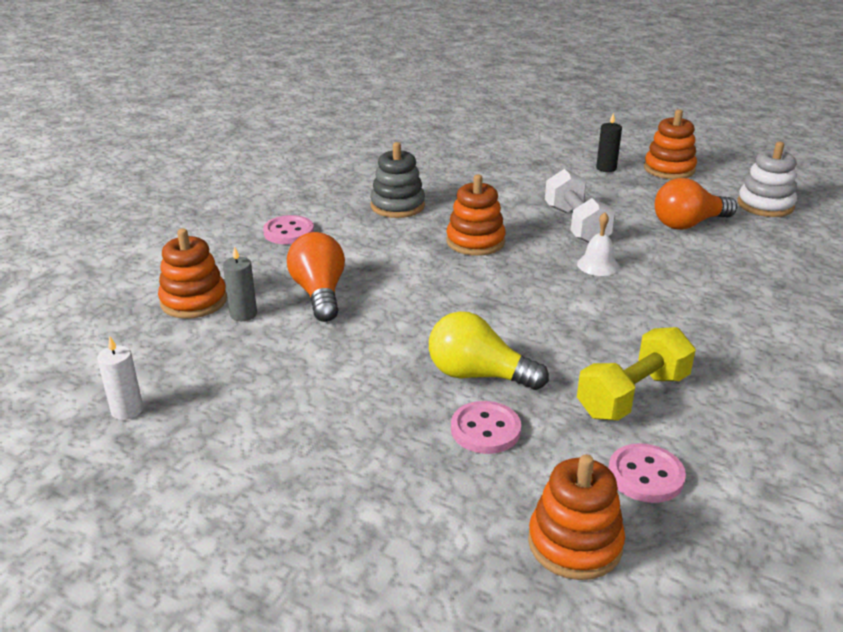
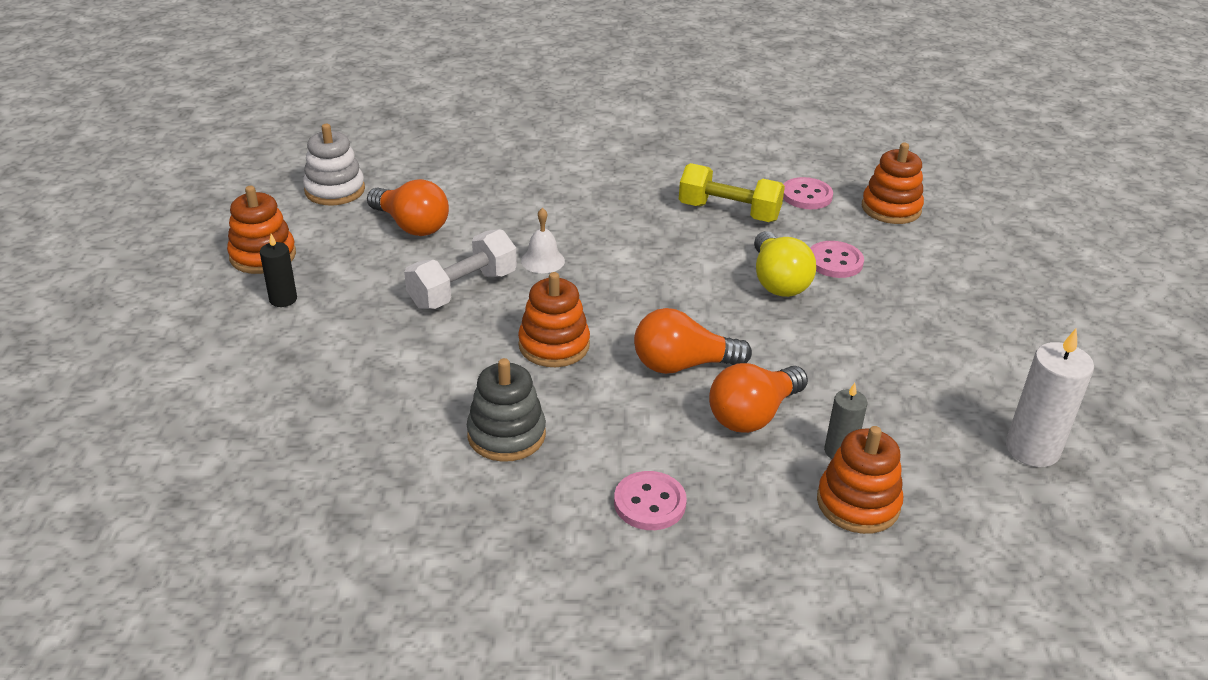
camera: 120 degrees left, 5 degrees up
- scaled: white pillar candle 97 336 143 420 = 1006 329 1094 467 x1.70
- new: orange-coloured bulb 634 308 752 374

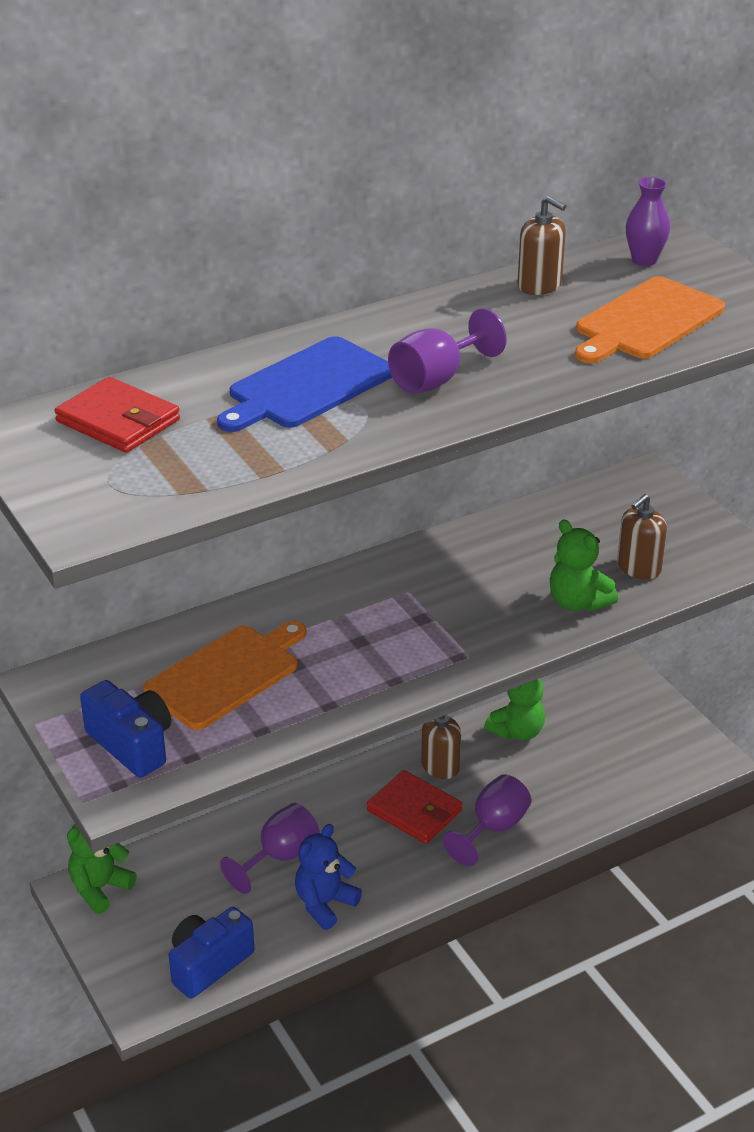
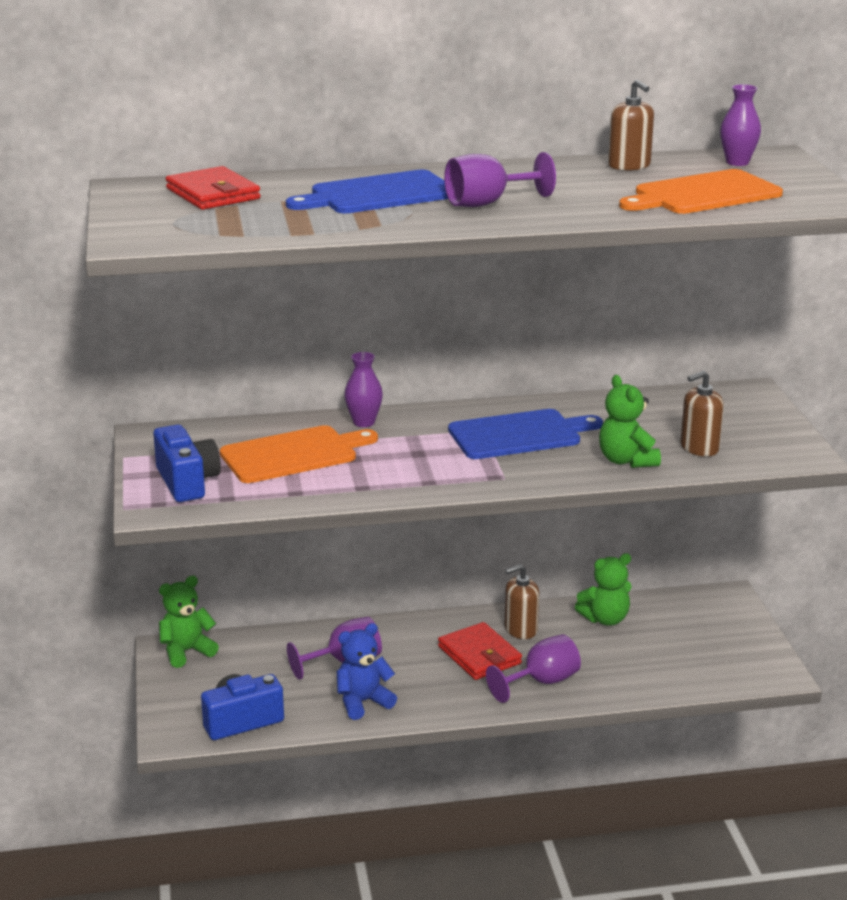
camera: 20 degrees right, 10 degrees down
- new: royal purple flower vase 344 352 383 427
- new: blue bread board 448 409 603 459

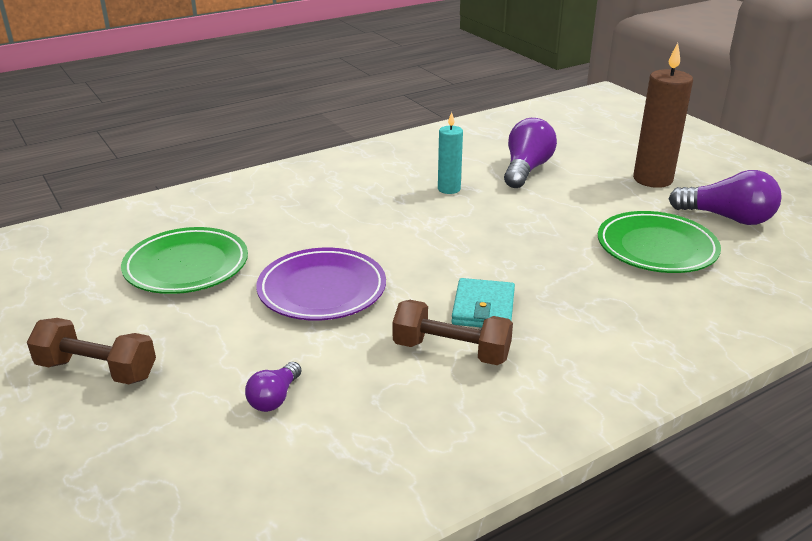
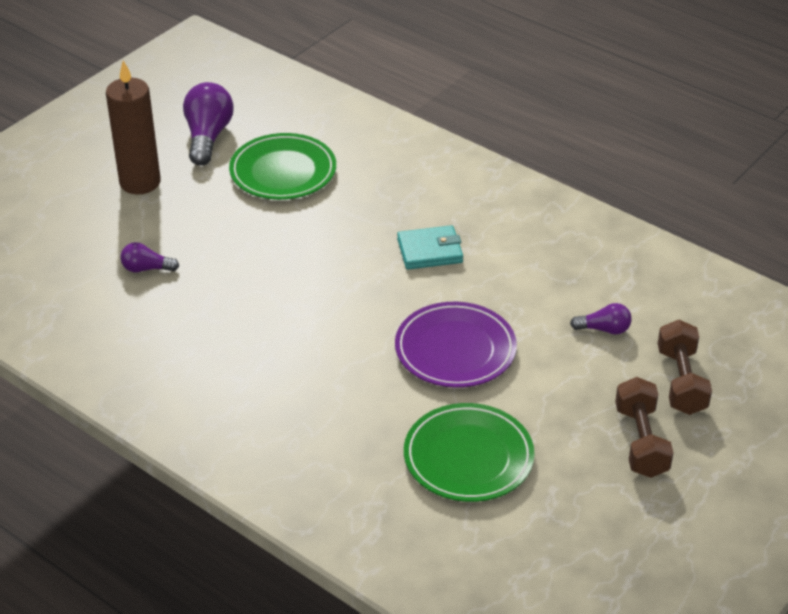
camera: 110 degrees left, 10 degrees up
- gone: teal pillar candle 438 112 463 194
- scaled: royal purple bulb 504 118 557 188 = 120 242 179 272 x0.54
- shifted: brown hand weight 392 300 513 365 to 658 320 712 415

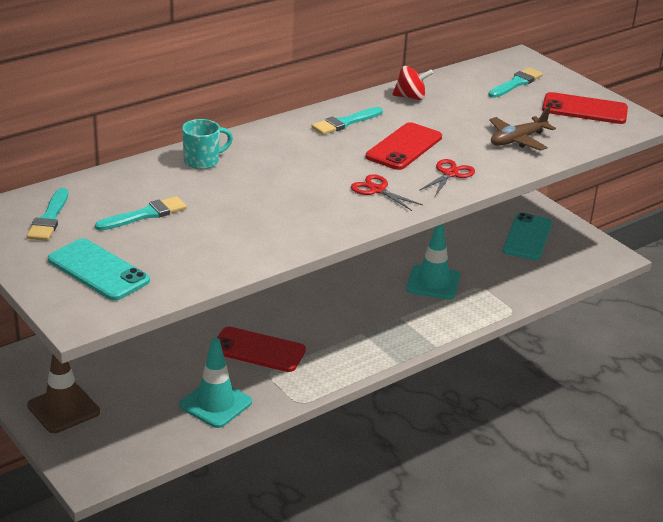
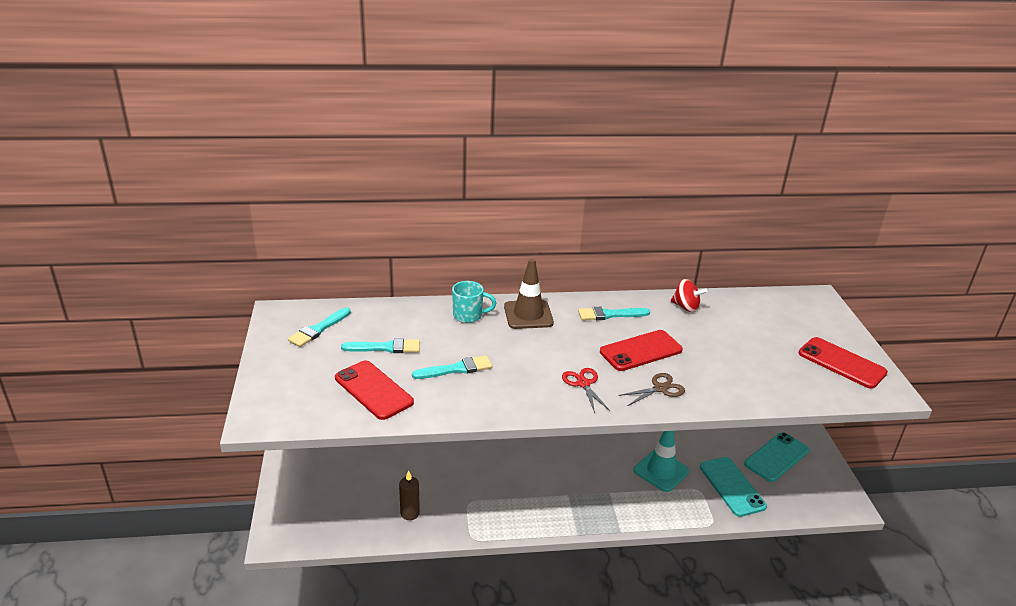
camera: 30 degrees right, 0 degrees up
- shifted: teal paintbrush 488 68 543 98 to 412 355 492 379
- gone: brown plane 489 108 556 151
- repainted: crimson shears 419 159 475 196 to brown shears 618 373 685 406
- shifted: teal mobile phone 48 239 150 301 to 700 457 767 517
- shifted: crimson mobile phone 217 327 306 372 to 335 360 414 420
- swapped: teal safety cone 179 338 252 428 to brown pillar candle 399 470 420 520
- shifted: brown safety cone 27 354 100 433 to 504 259 554 329

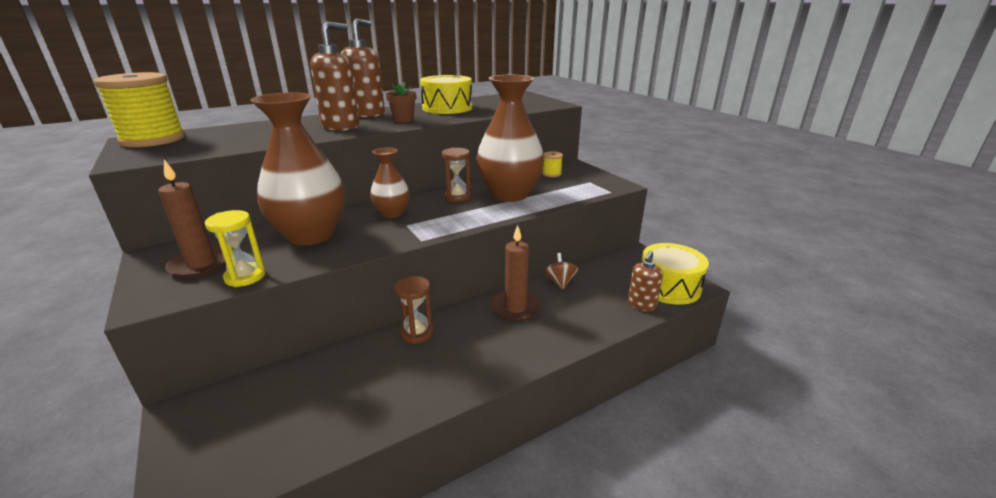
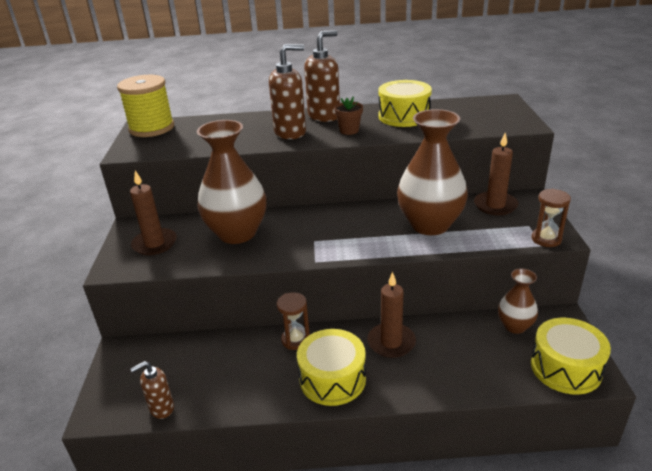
camera: 30 degrees right, 5 degrees up
- shifted: brown flower vase 370 147 410 218 to 498 268 538 334
- shifted: brown sandglass 442 148 471 202 to 532 189 571 247
- swapped: bright yellow spool 542 151 563 177 to brown pillar candle 474 133 518 215
- gone: bright yellow sandglass 205 210 266 287
- shifted: brown soap dispenser 628 251 663 311 to 130 361 174 419
- gone: brown spinning top 544 253 578 290
- new: bright yellow snare drum 297 329 366 406

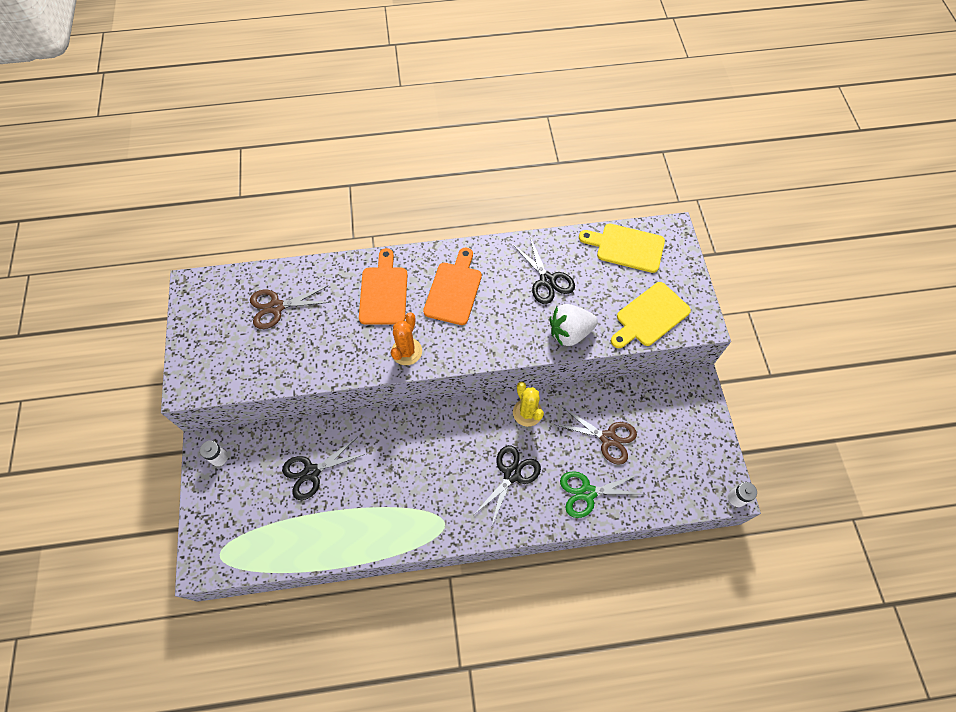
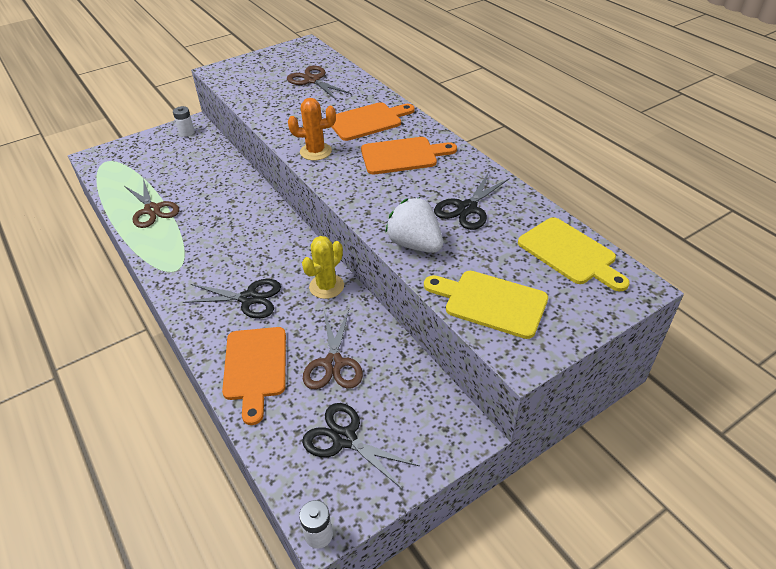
camera: 65 degrees right, 20 degrees down
- rotated: bright yellow bread board 579 224 665 273 = 518 217 630 291 150 degrees clockwise
- shifted: jet-black shears 282 437 365 500 to 302 403 419 490
- swapped: green shears 560 471 642 518 to orange-coloured bread board 222 327 286 425
- new: brown shears 124 178 179 228

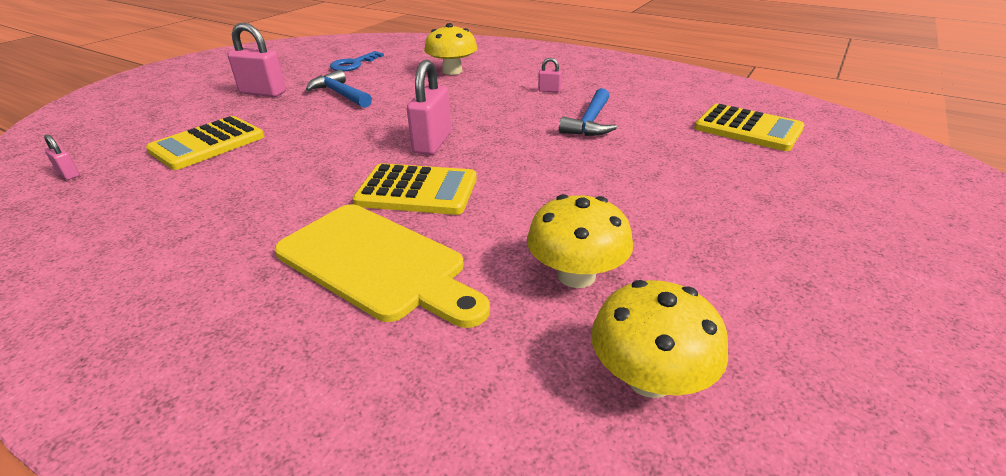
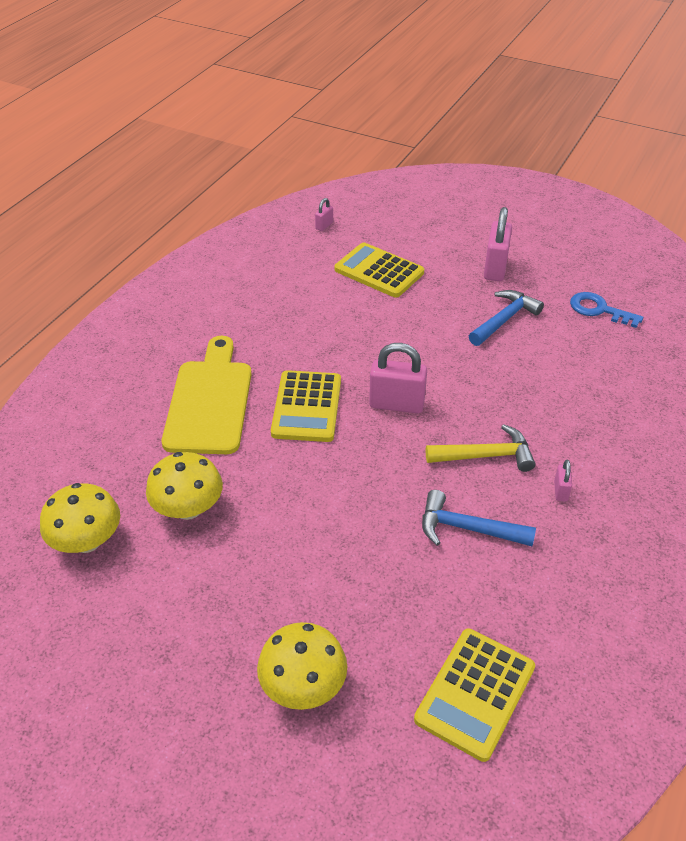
camera: 85 degrees right, 10 degrees up
- shifted: bright yellow toadstool 424 23 477 75 to 257 622 347 710
- rotated: bright yellow bread board 275 204 490 328 = 162 336 252 454 150 degrees clockwise
- new: bright yellow claw hammer 426 424 535 472

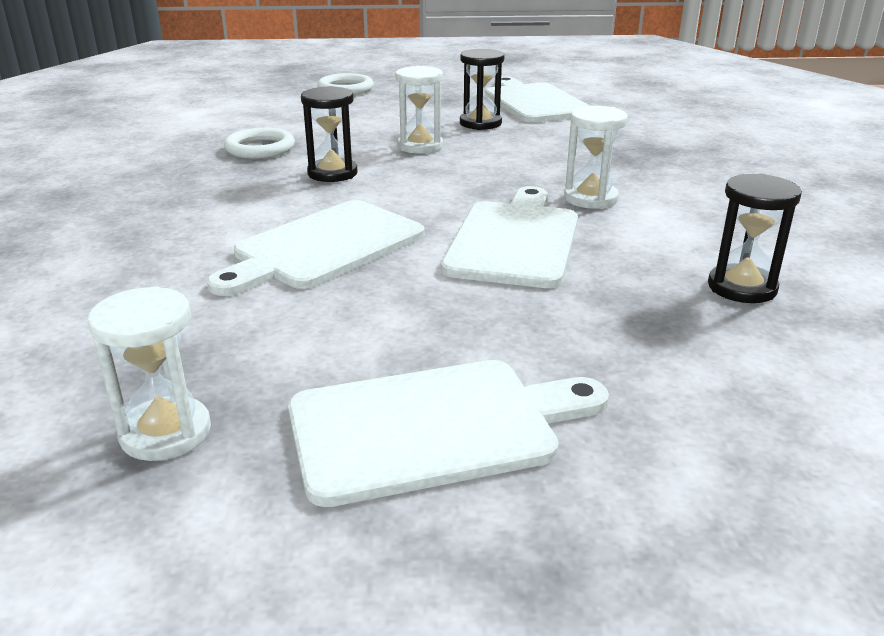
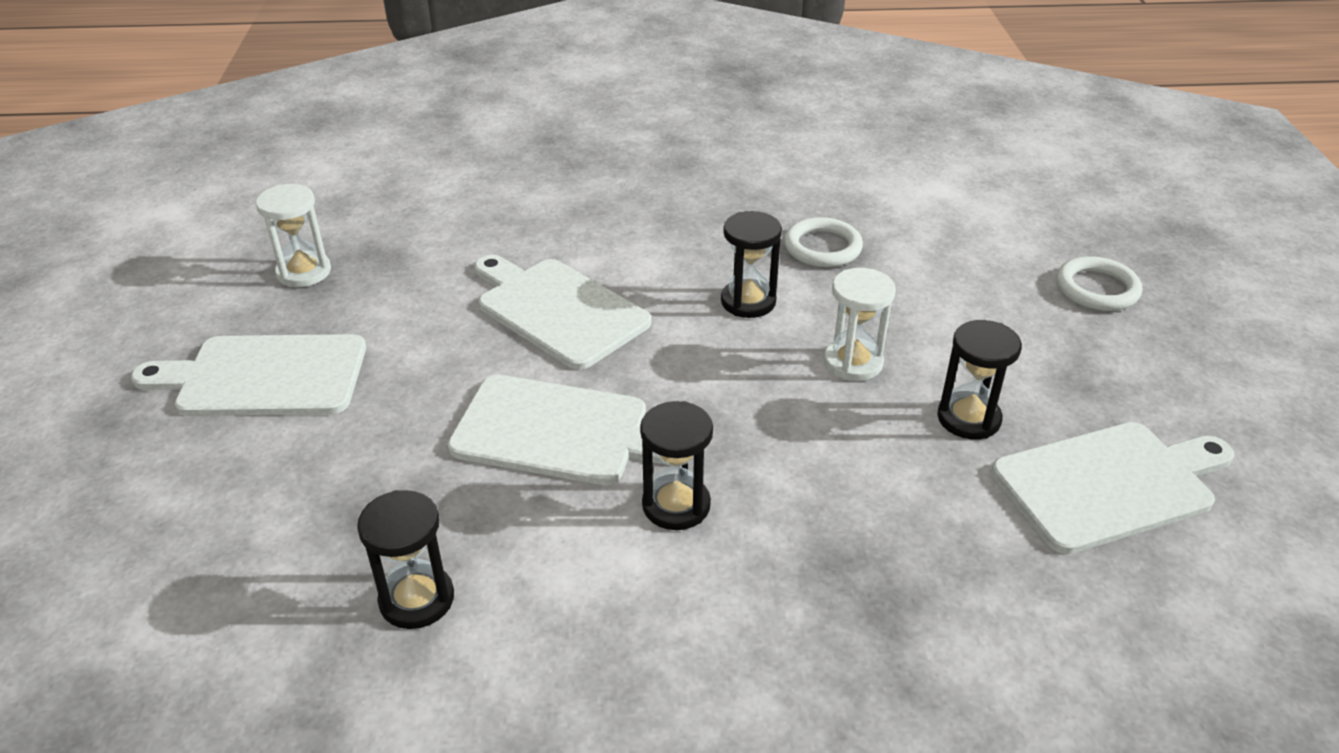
camera: 90 degrees right, 10 degrees up
- repainted: white sandglass 564 106 628 209 to jet-black sandglass 640 401 713 530
- rotated: white bread board 288 360 609 507 = 131 334 366 416 105 degrees clockwise

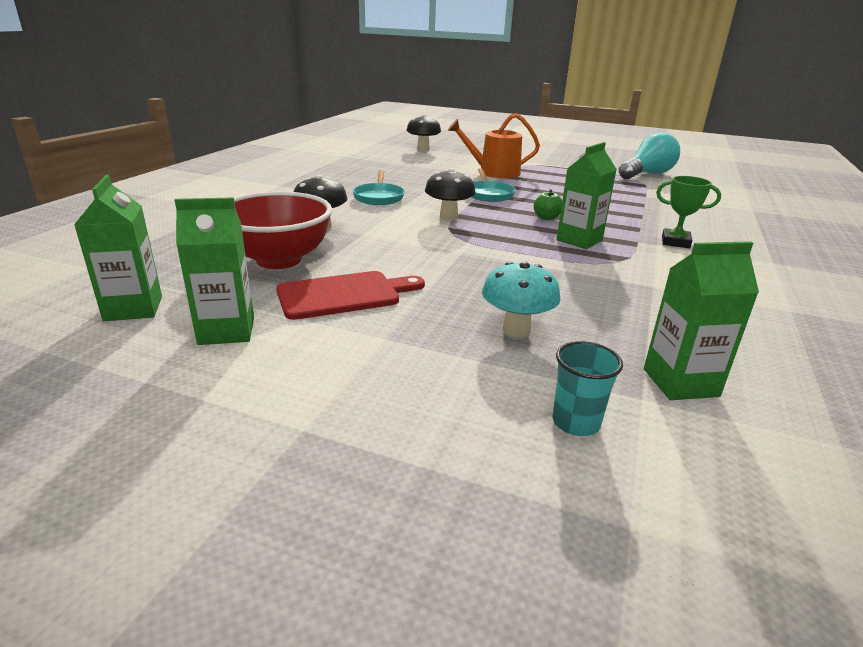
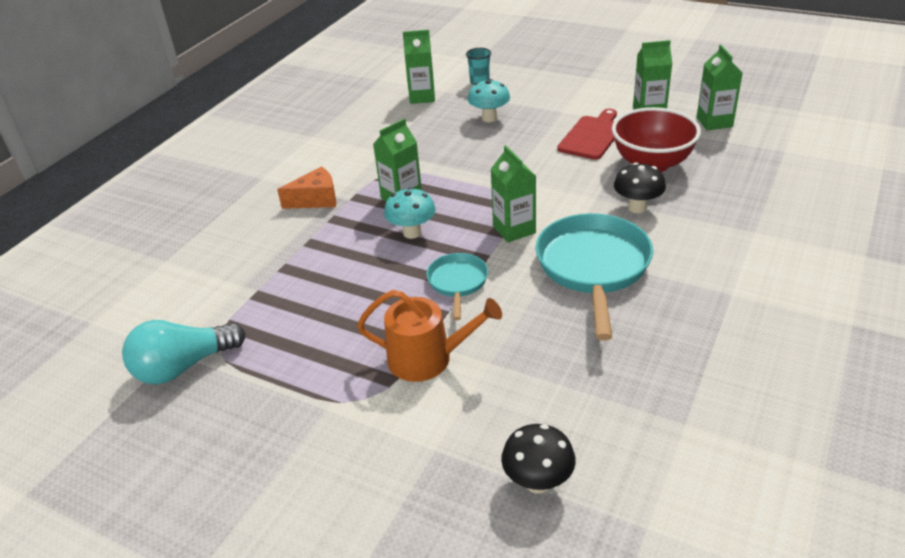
camera: 170 degrees left, 10 degrees up
- swapped: jet-black toadstool 425 168 476 220 to green juice carton 491 145 536 243
- scaled: teal skillet 353 170 405 205 = 536 213 653 340 x1.88
- swapped: green award cup 656 176 721 248 to orange-coloured piece of cheese 277 167 336 209
- swapped: green toy apple 534 189 562 220 to teal toadstool 384 187 436 239
- rotated: crimson bread board 276 271 425 320 = 557 109 617 160 135 degrees clockwise

